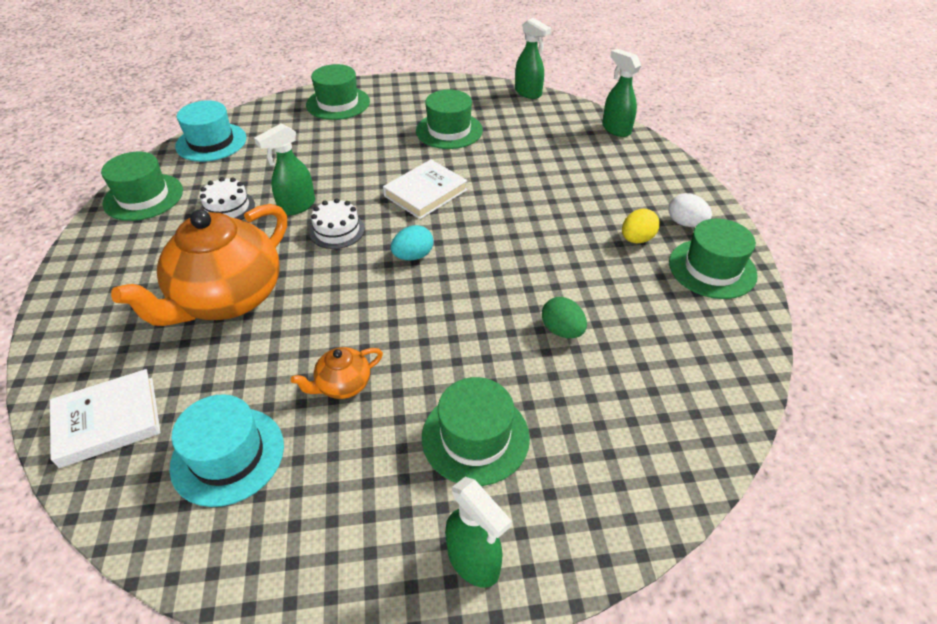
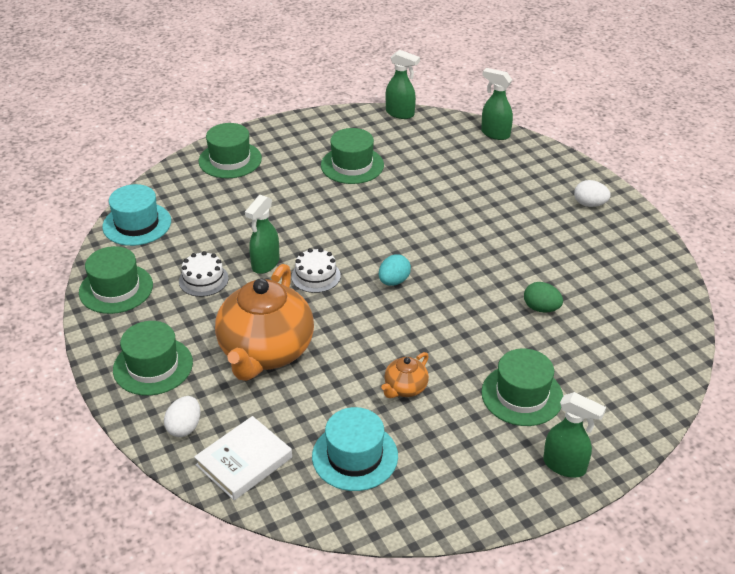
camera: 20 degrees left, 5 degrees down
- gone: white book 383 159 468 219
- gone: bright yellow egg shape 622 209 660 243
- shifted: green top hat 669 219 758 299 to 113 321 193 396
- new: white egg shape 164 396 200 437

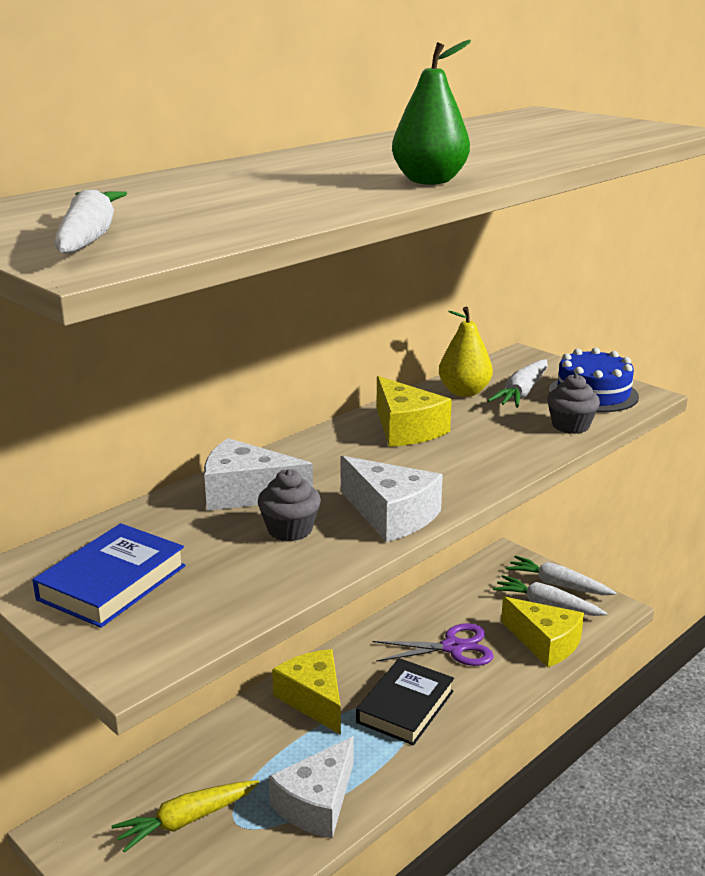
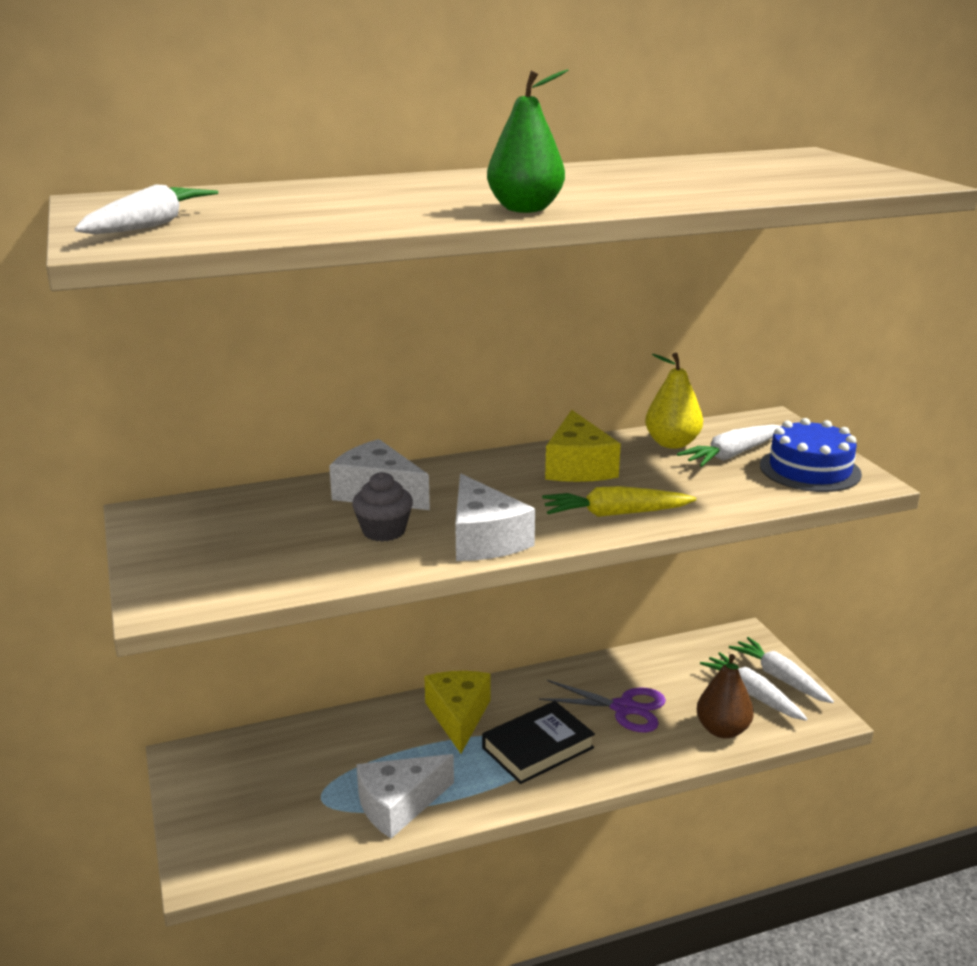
camera: 25 degrees right, 0 degrees up
- gone: gray cupcake 547 374 600 434
- gone: blue book 32 523 186 628
- swapped: bright yellow piece of cheese 501 597 584 667 to brown pear 697 654 754 738
- shifted: bright yellow toy carrot 112 780 259 853 to 542 486 696 517

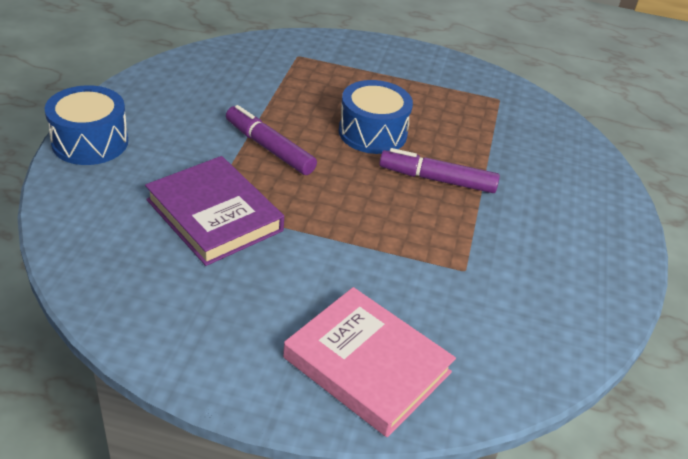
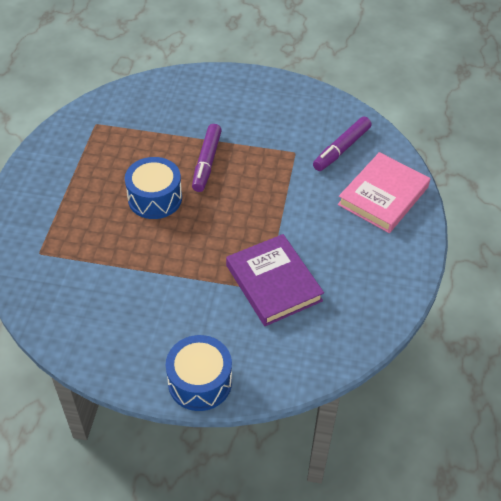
camera: 90 degrees left, 10 degrees up
- shifted: royal purple marker 226 105 317 175 to 313 117 371 171
- rotated: royal purple book 145 156 284 266 = 226 234 324 326 75 degrees counterclockwise

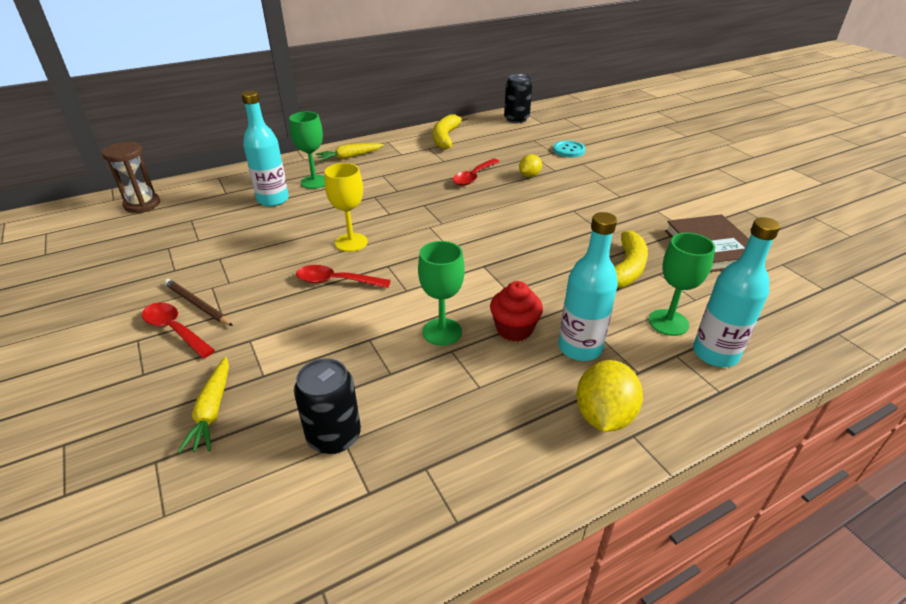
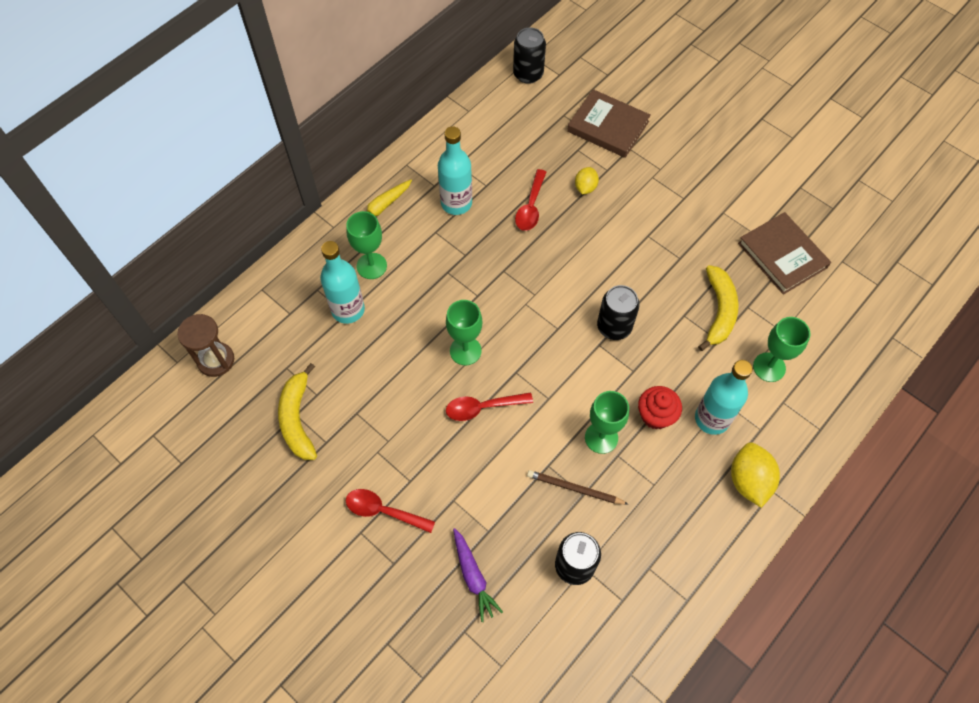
camera: 20 degrees left, 25 degrees up
- shifted: bright yellow banana 433 114 468 149 to 278 363 317 460
- swapped: teal sewing button 553 141 585 157 to brown book 567 89 651 158
- repainted: bright yellow goblet 324 163 368 252 to green goblet 446 300 483 366
- shifted: teal drink bottle 693 217 780 367 to 438 126 472 215
- shifted: brown lead pencil 164 279 233 326 to 527 470 628 505
- repainted: bright yellow toy carrot 178 357 229 453 to royal purple toy carrot 453 528 503 622
- new: jet-black soda can 597 285 640 340

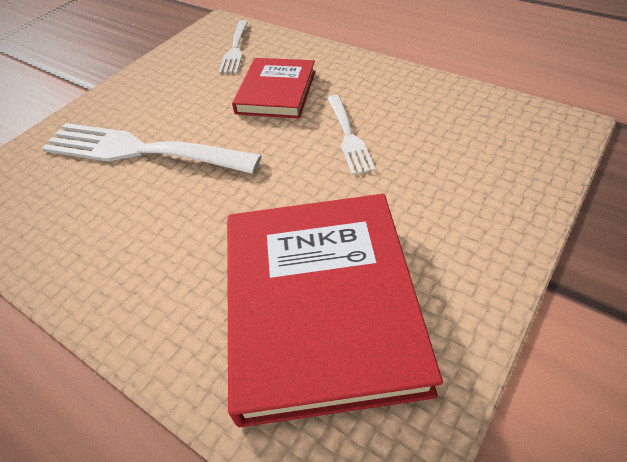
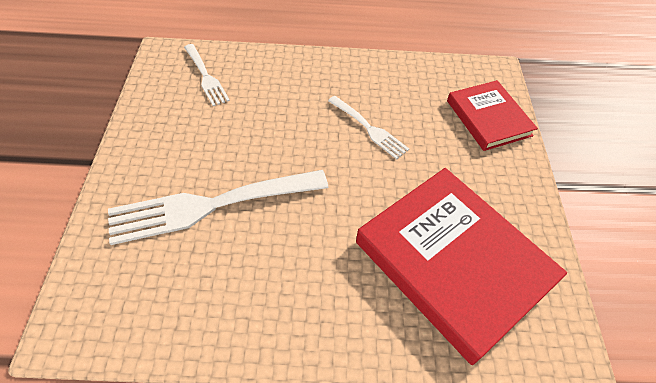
camera: 40 degrees left, 5 degrees up
- shifted: crimson book 232 58 316 119 to 447 80 538 151

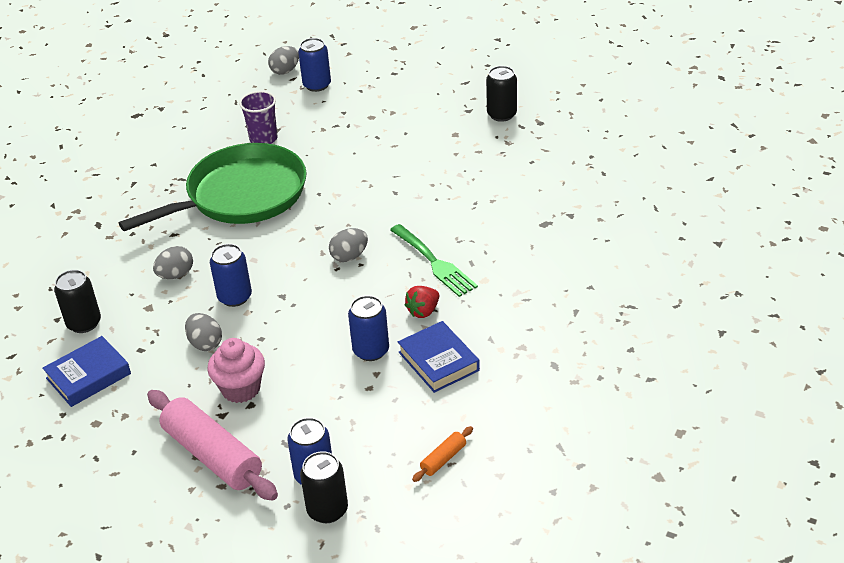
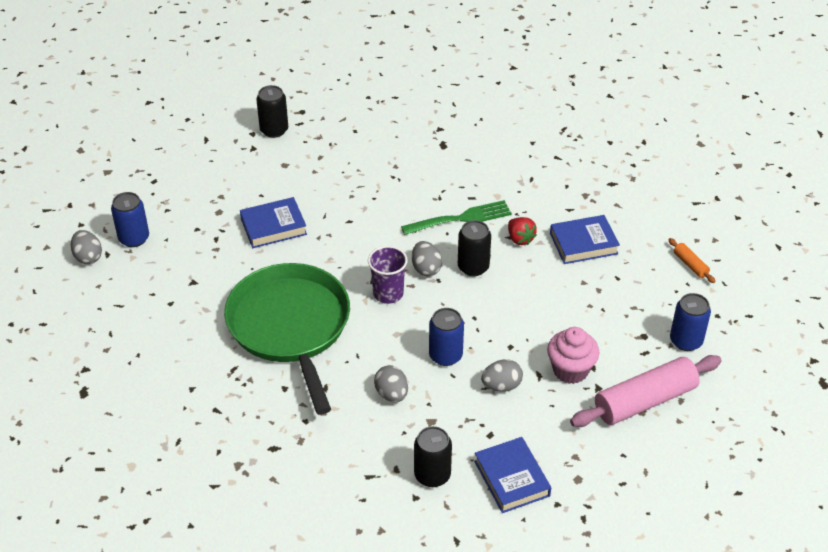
camera: 75 degrees left, 5 degrees up
- shifted: royal purple tumbler 239 91 278 144 to 368 246 408 304
- gone: blue soda can 348 295 389 361
- shifted: jet-black soda can 300 451 348 523 to 458 220 491 276
- new: blue book 240 197 307 248

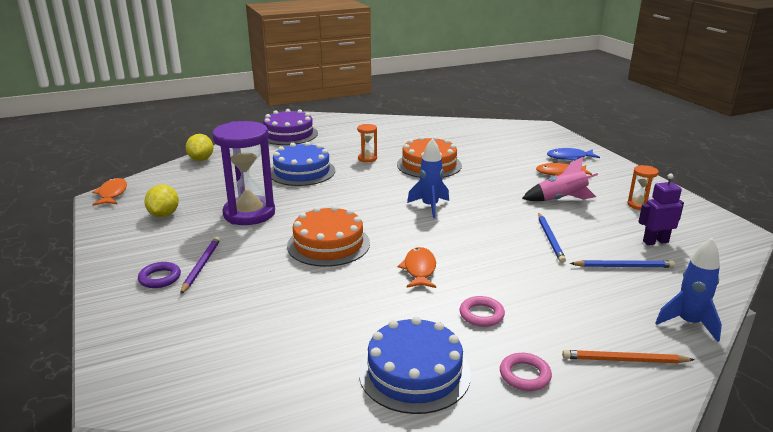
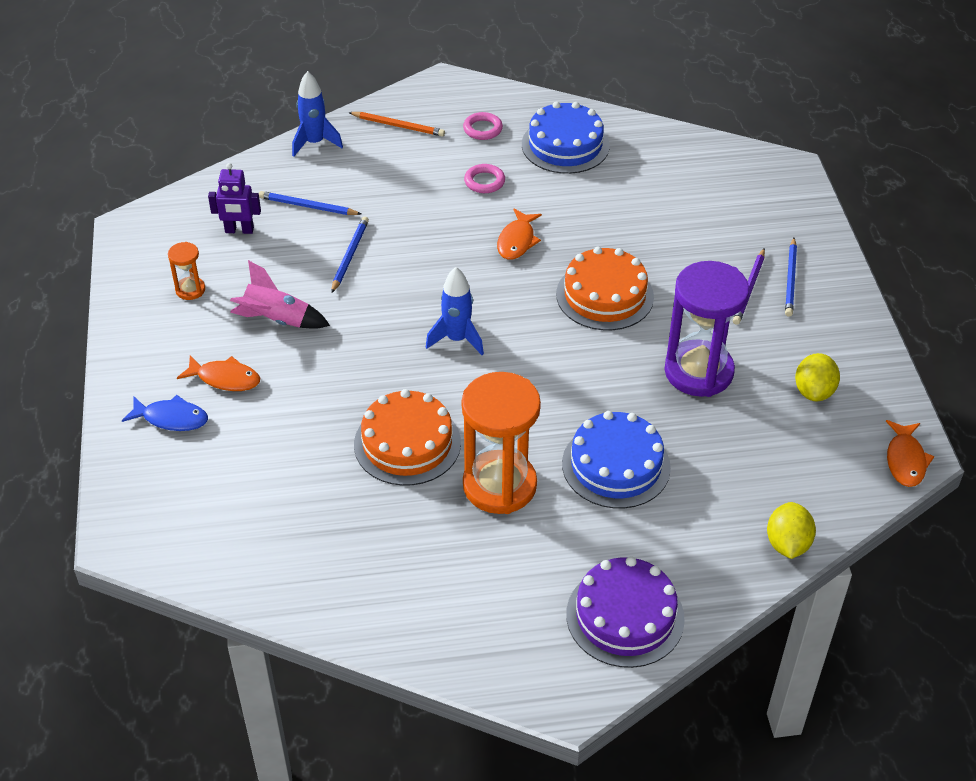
camera: 165 degrees left, 20 degrees up
- scaled: orange-coloured sandglass 357 124 377 162 = 462 372 541 514 x2.22
- swapped: royal purple torus 138 262 181 288 to blue lead pencil 785 238 797 317

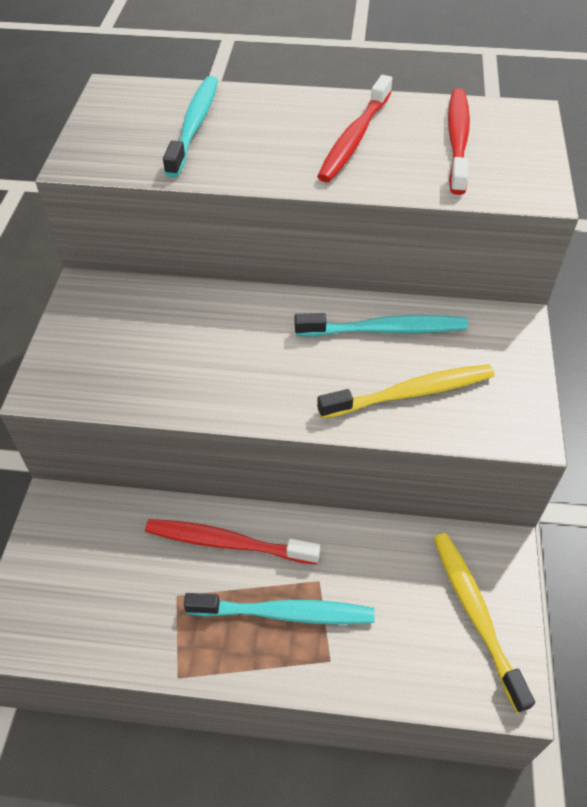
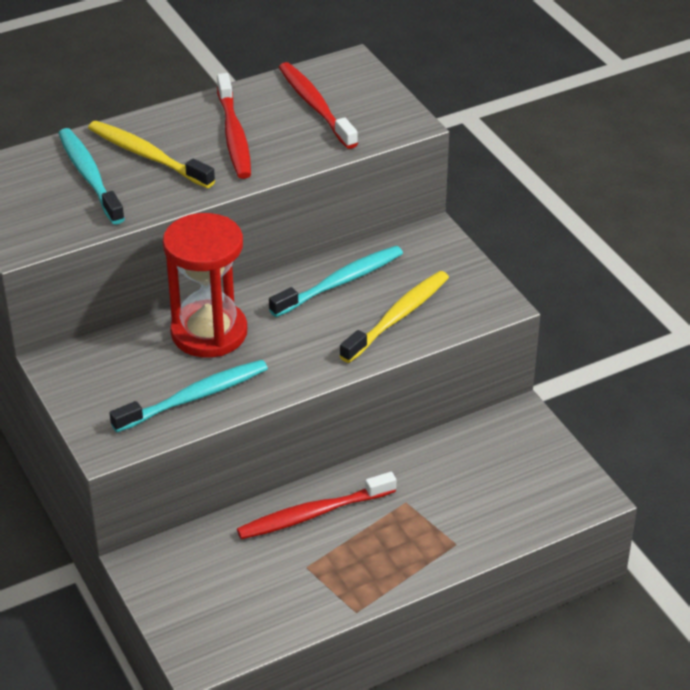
camera: 35 degrees left, 10 degrees down
- shifted: bright yellow toothbrush 434 533 535 713 to 88 121 215 188
- shifted: teal toothbrush 184 593 375 624 to 110 360 268 432
- new: crimson sandglass 163 213 247 358

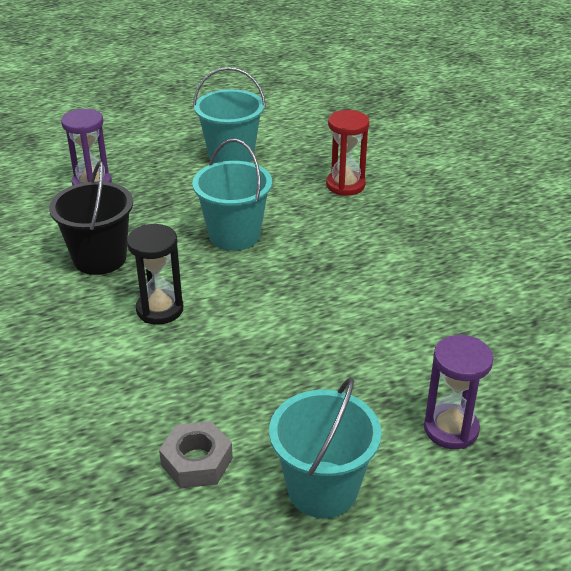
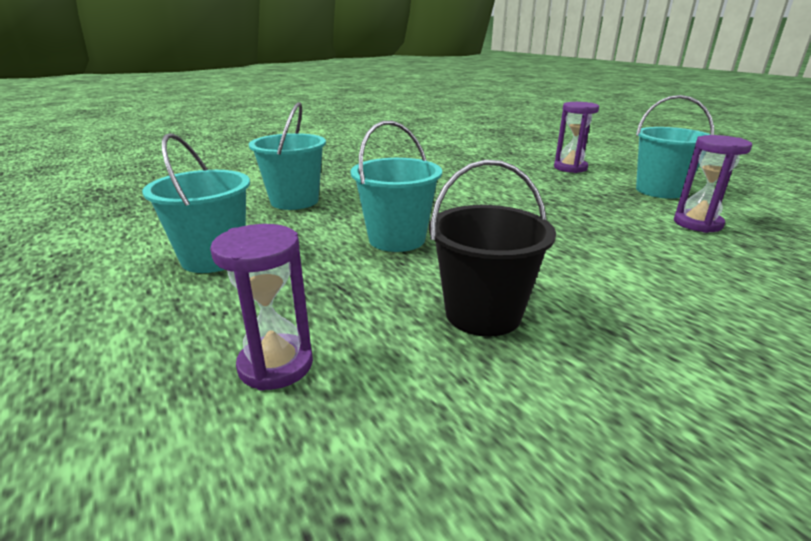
camera: 100 degrees left, 10 degrees down
- swapped: crimson sandglass 326 110 370 196 to teal bucket 249 102 326 210
- gone: jet-black sandglass 127 224 183 325
- swapped: gray hexagon nut 159 421 233 488 to royal purple sandglass 674 135 752 233

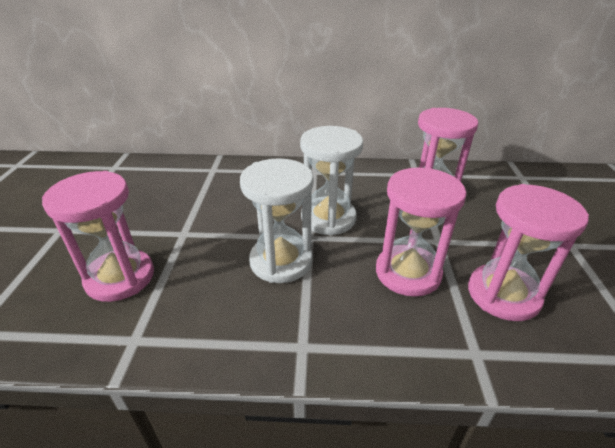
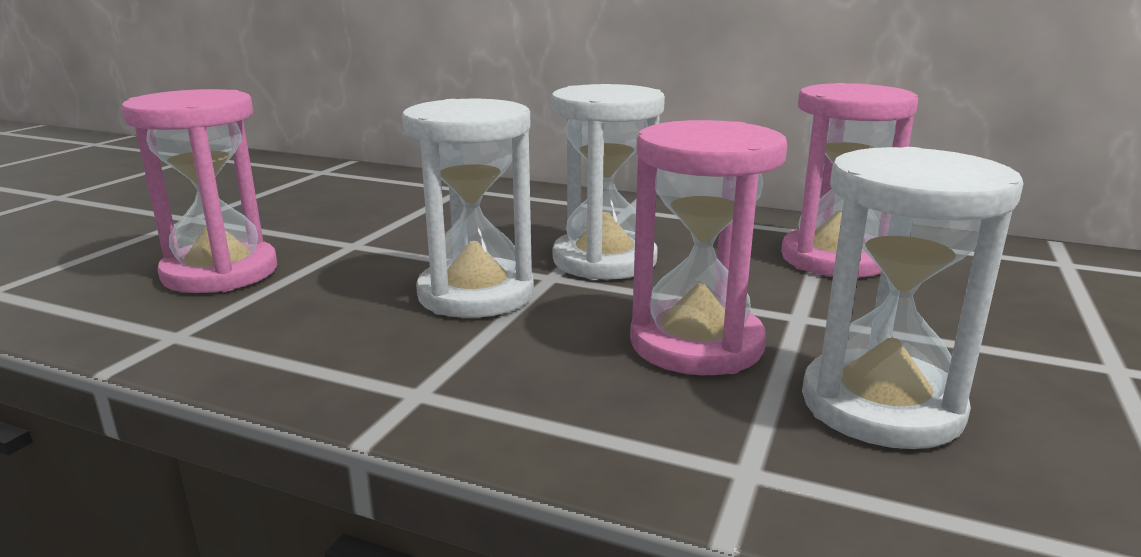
camera: 20 degrees right, 15 degrees down
- repainted: rose-pink sandglass 468 184 589 321 to white sandglass 802 147 1023 449

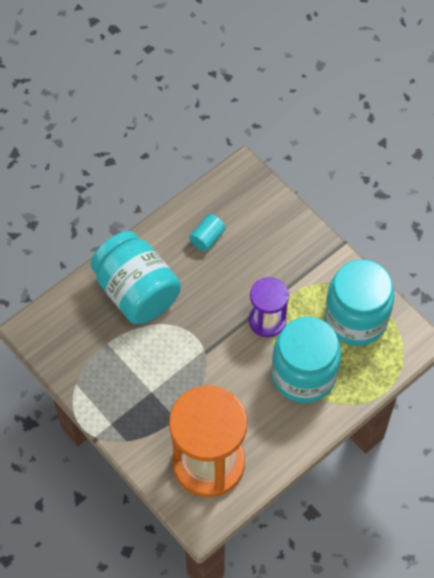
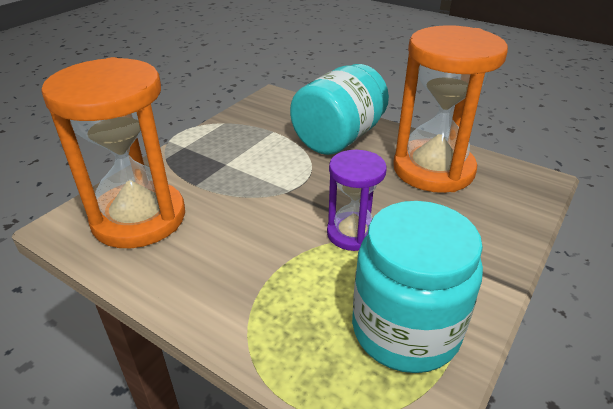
camera: 75 degrees right, 25 degrees down
- swapped: teal solid cylinder 189 214 226 252 to orange-coloured sandglass 393 25 508 193
- gone: teal jam jar 272 317 341 403

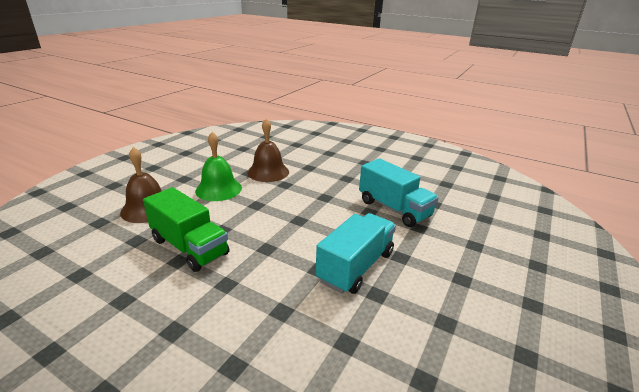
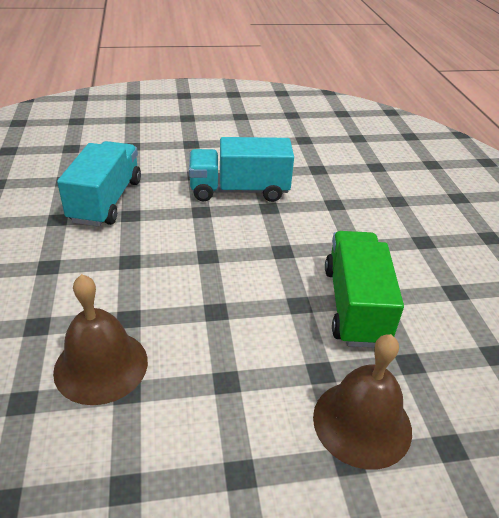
camera: 130 degrees left, 10 degrees up
- gone: green bell 195 132 242 201

